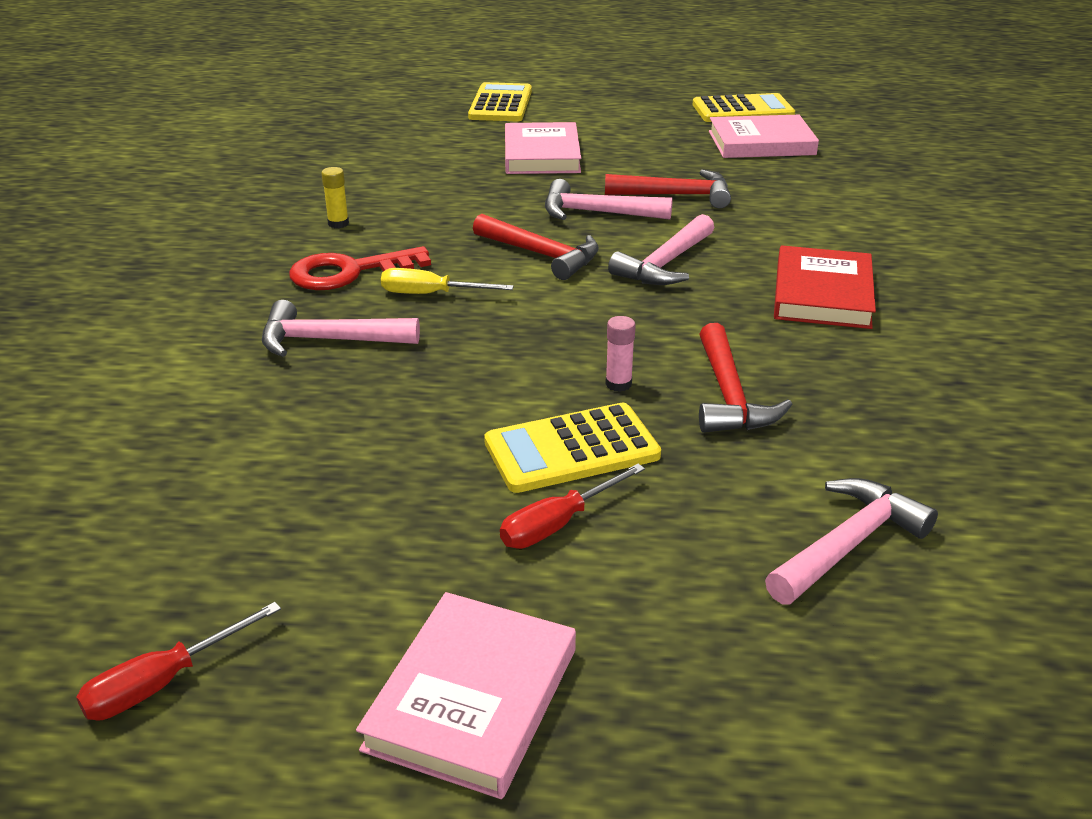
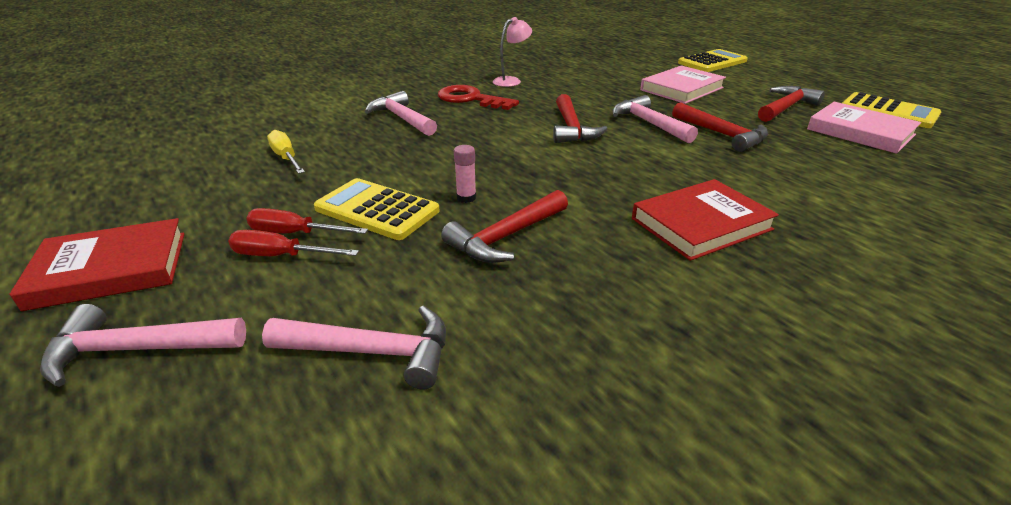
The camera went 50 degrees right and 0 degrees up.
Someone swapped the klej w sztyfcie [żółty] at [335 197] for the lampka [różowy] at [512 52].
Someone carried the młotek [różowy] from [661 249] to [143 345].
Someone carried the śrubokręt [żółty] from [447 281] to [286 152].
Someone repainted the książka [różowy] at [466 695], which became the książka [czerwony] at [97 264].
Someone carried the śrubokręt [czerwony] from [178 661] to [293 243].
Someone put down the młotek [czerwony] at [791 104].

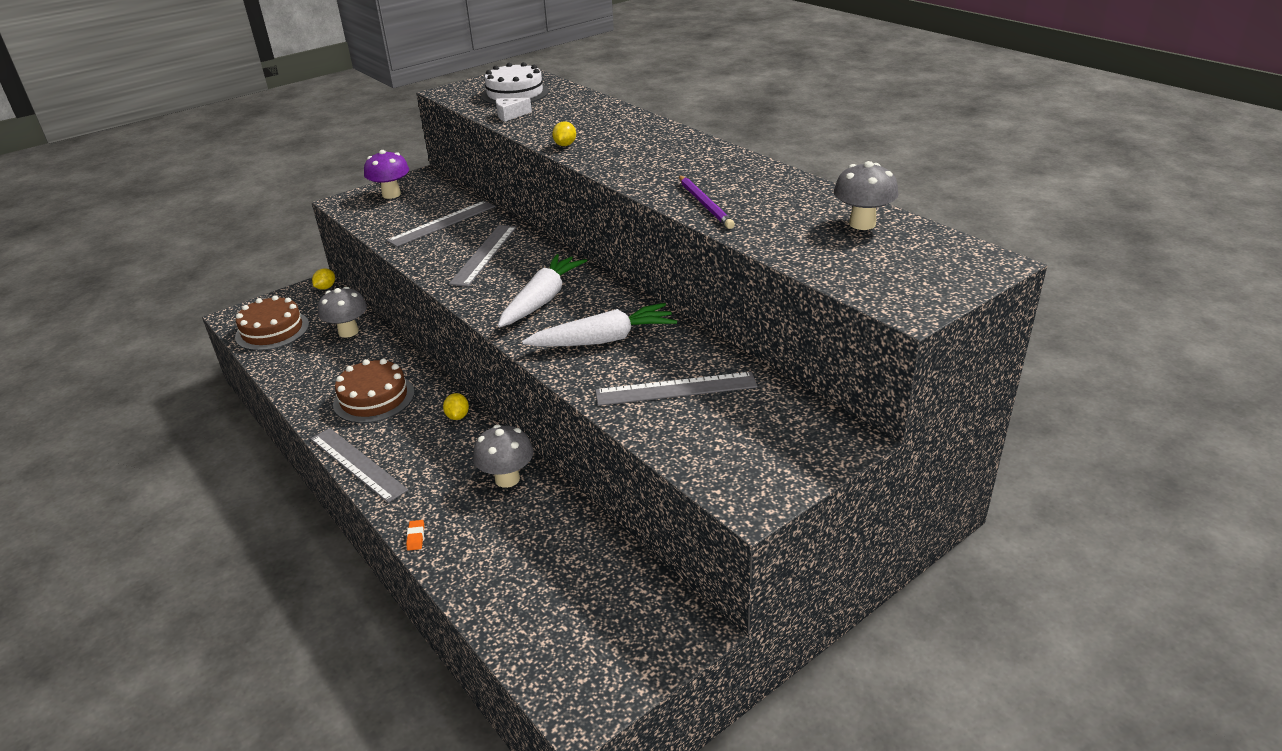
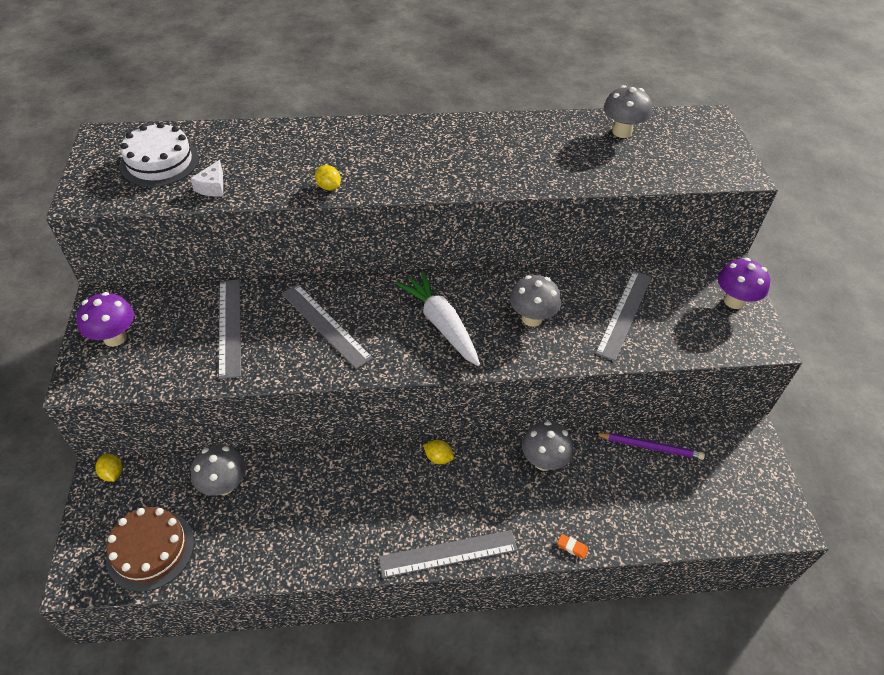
The camera went 60 degrees left and 15 degrees up.
Someone carried the ołówek [fioletowy] from [707 202] to [649 446].
Someone swapped the marchewka [biały] at [599 324] for the grzyb [szary] at [535 301].
Someone took away the tort [brązowy] at [374 391].
Someone put down the grzyb [fioletowy] at [744 283].

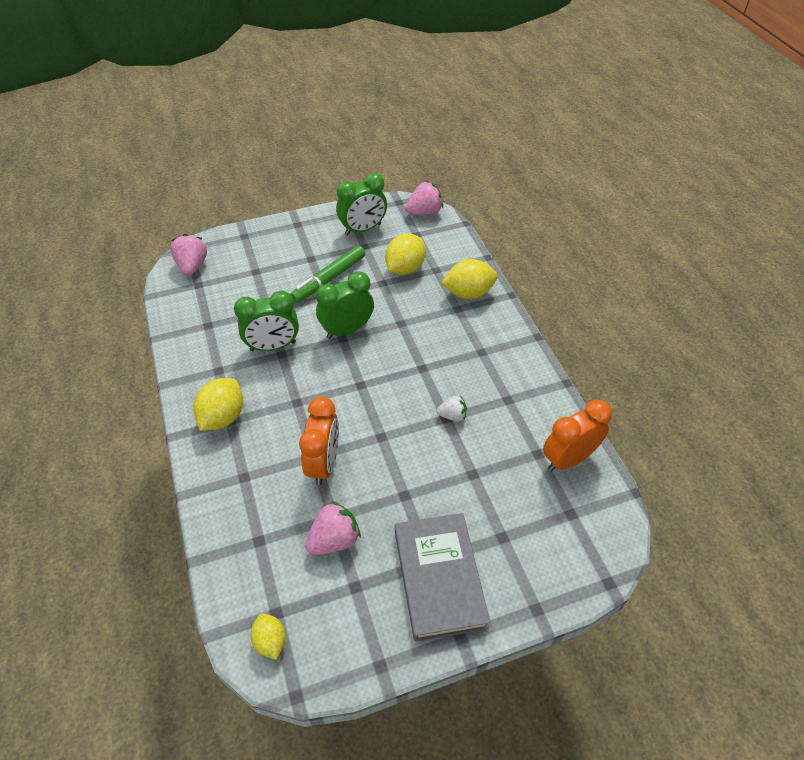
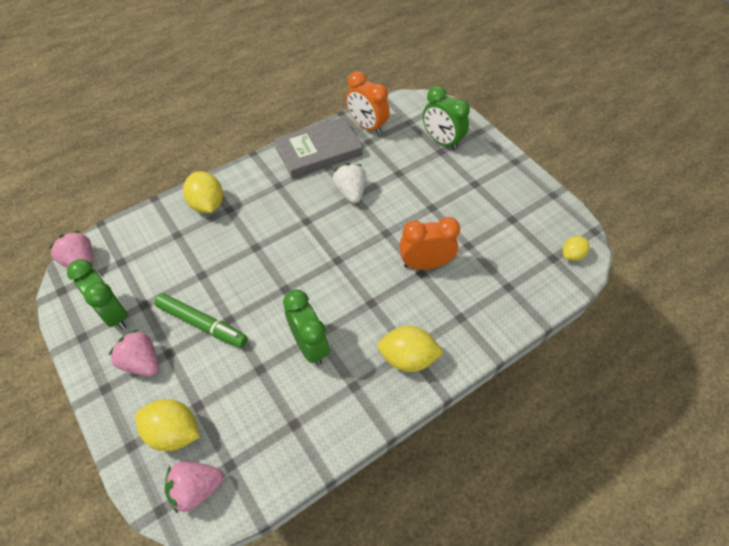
The camera went 105 degrees left and 5 degrees up.
Someone carried the cytryna [żółty] from [405 254] to [167 425].
Someone carried the budzik [zielony] from [345 305] to [446 118].
Someone scaled the truskawka [biały] at [451 408] by 1.63.
Someone carried the truskawka [różowy] from [333 528] to [134 352].
Someone carried the książka [szary] from [442 577] to [318 148].

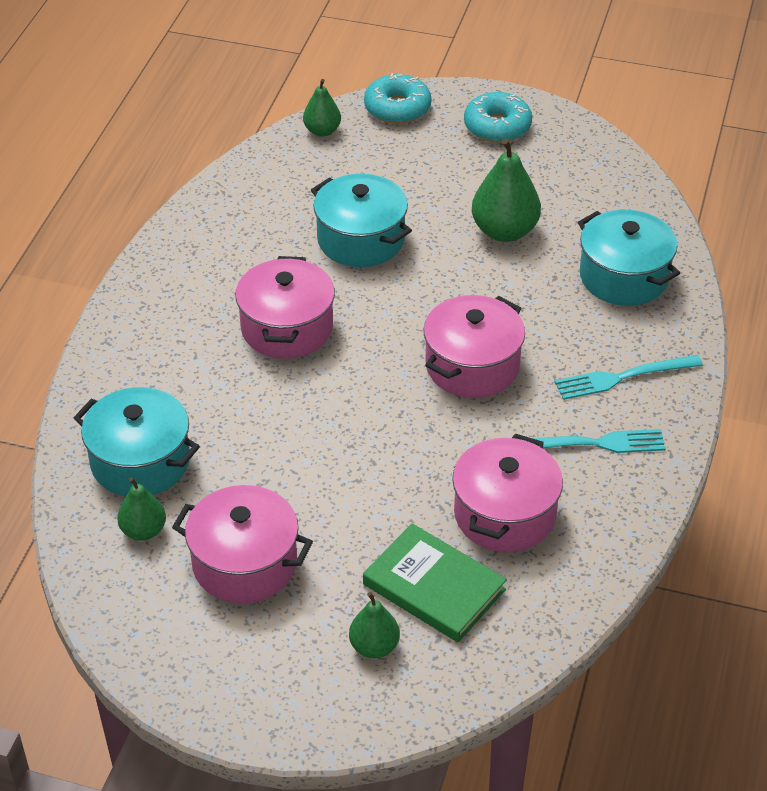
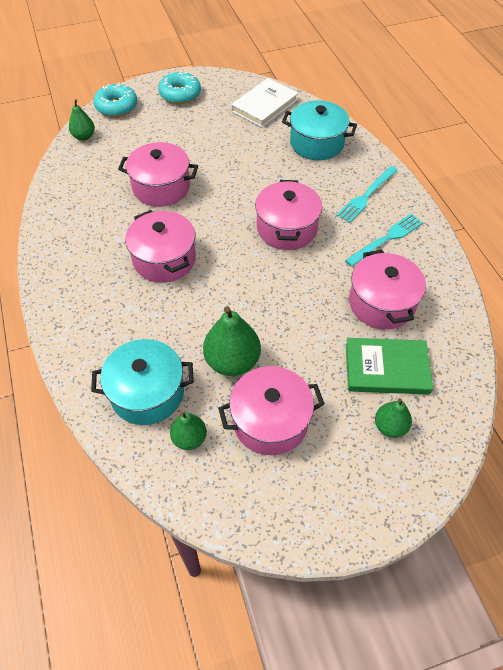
The camera went 35 degrees left and 10 degrees up.
Someone carried the gruszka [zielony] from [506 190] to [232 341].
Someone repainted the garnek [turkusowy] at [361 220], which became the garnek [różowy] at [158 174].
Someone put down the książka [biały] at [264 102].

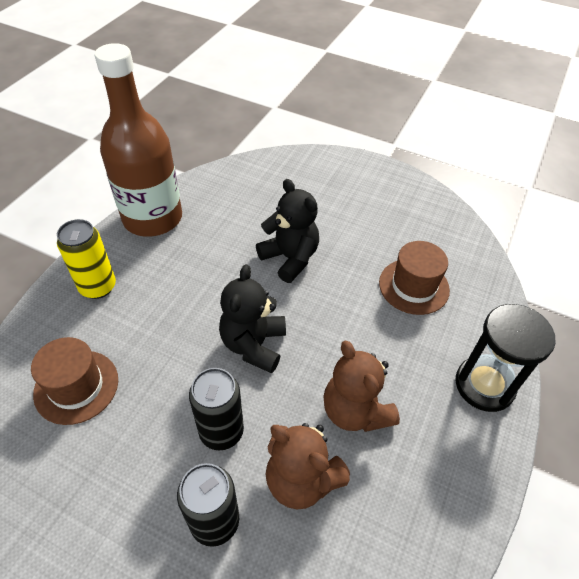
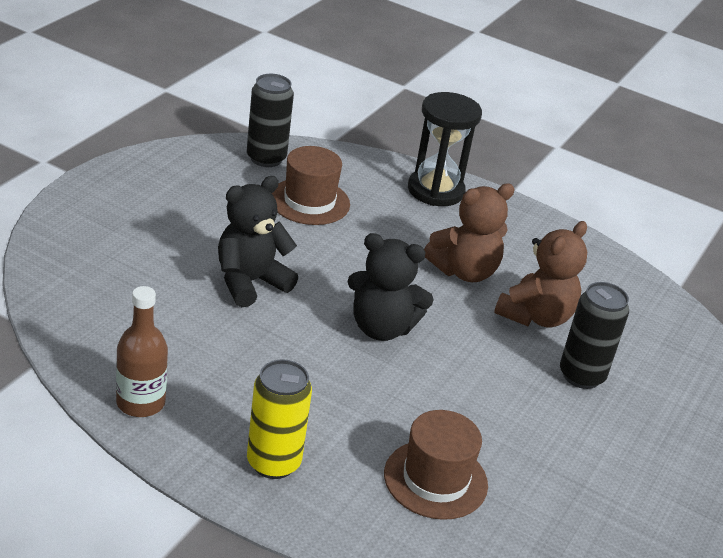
The camera went 90 degrees left and 15 degrees down.
Someone scaled the butelka [brązowy] at [138 140] by 0.51.
Someone carried the puszka [czarny] from [216 409] to [270 120].

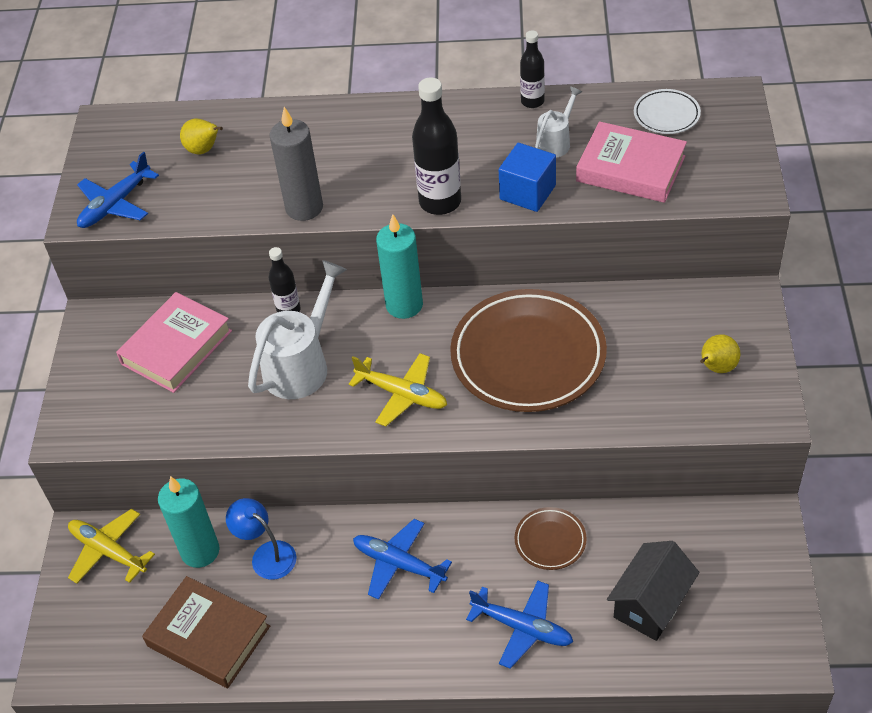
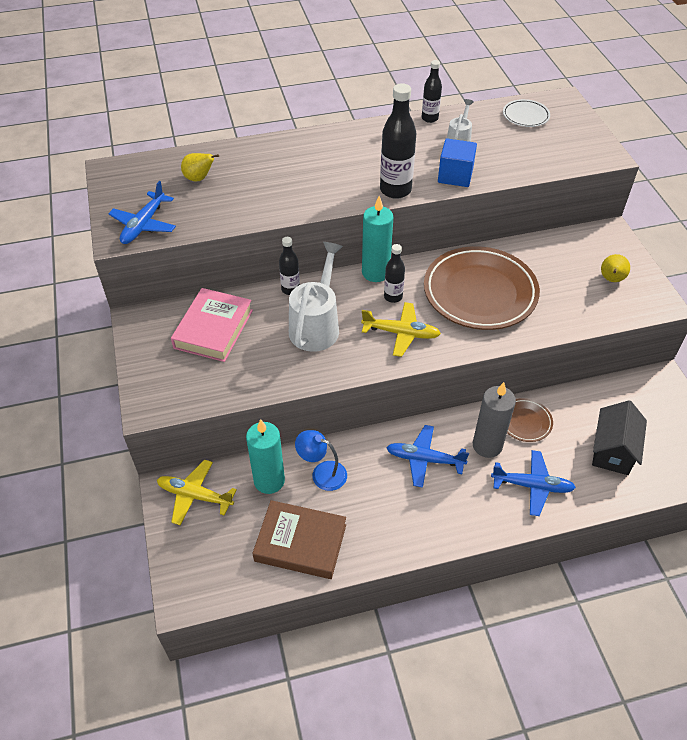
The camera went 20 degrees left and 0 degrees up.
Someone carried the świeca [szary] from [296 164] to [494 420].
Someone took away the książka [różowy] at [631 162].
Someone put down the butelka [czarny] at [394 273].

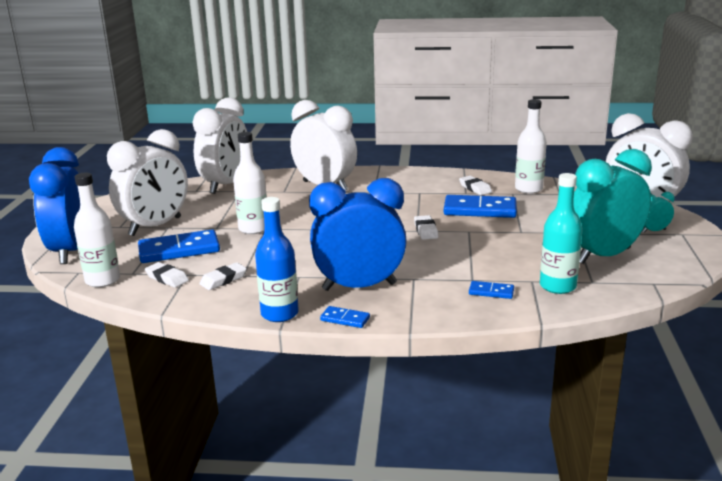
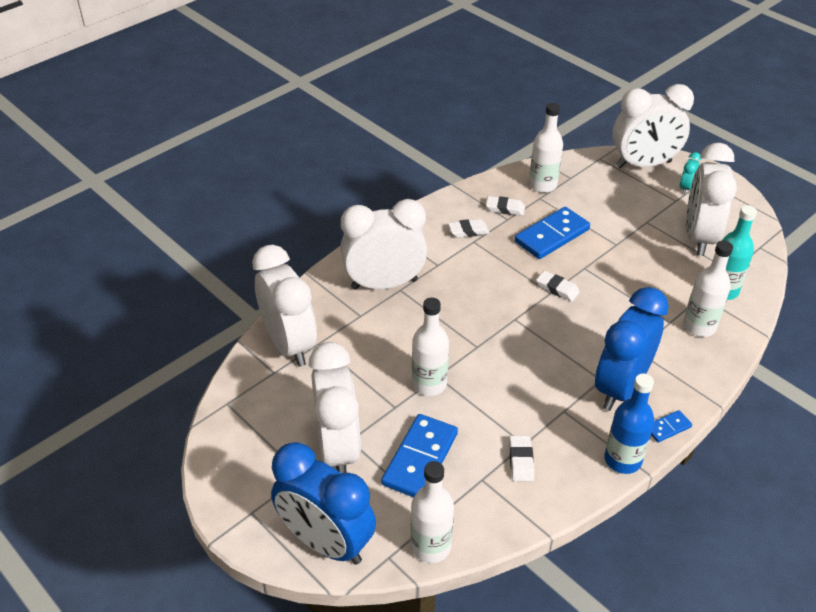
The camera went 50 degrees left and 20 degrees up.
Someone repainted the budzik [turkusowy] at [612 206], which became the budzik [biały] at [711 199].
Someone carried the gumka do mazania [biały] from [167 275] to [469 228].
Someone swapped the kostka domina [niebieski] at [491 290] for the butelka [biały] at [708 289].

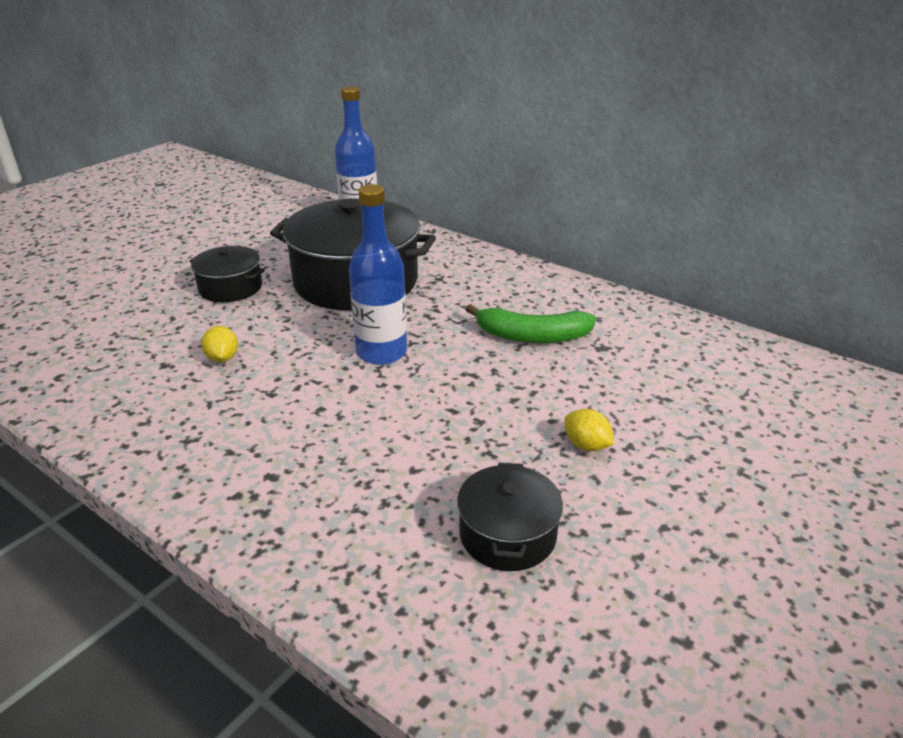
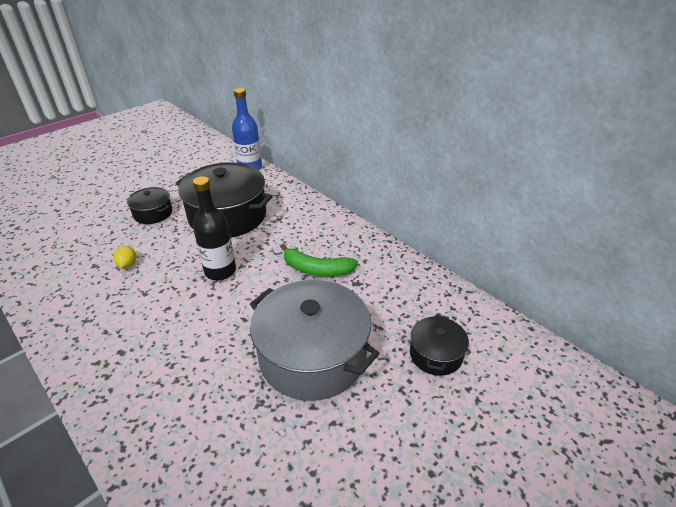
The camera went 10 degrees right and 5 degrees up.
Someone repainted the butelka [niebieski] at [378 274], which became the butelka [czarny] at [214 228].
Someone swapped the cytryna [żółty] at [589 430] for the garnek [szary] at [314 340].
Someone carried the garnek [czarny] from [510 517] to [439 345].

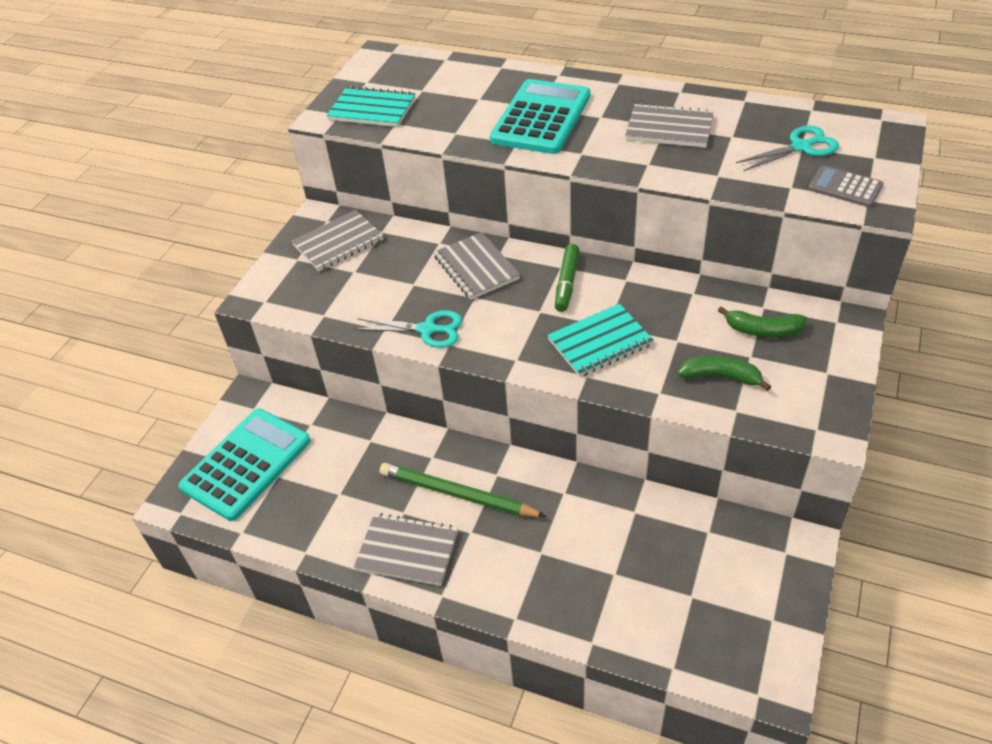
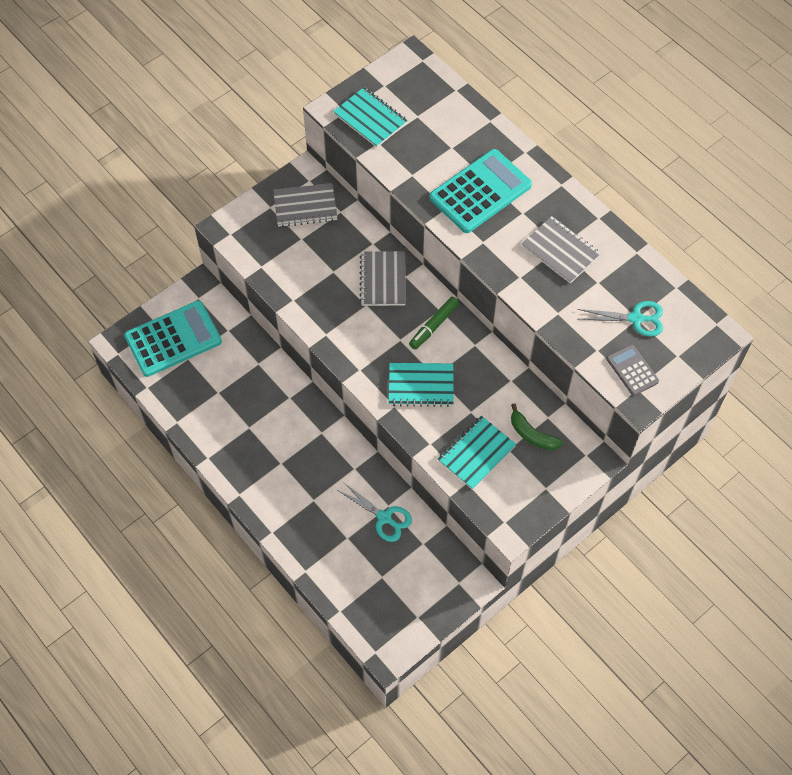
The camera went 25 degrees right and 15 degrees up.
Someone carried the nożyczki [turkusowy] from [408 329] to [374 512].
Someone swapped the banan [zielony] at [724 373] for the zeszyt [turkusowy] at [477 453].
Someone took away the ołówek [zielony] at [463 490].
Someone took away the zeszyt [szary] at [406 549].

